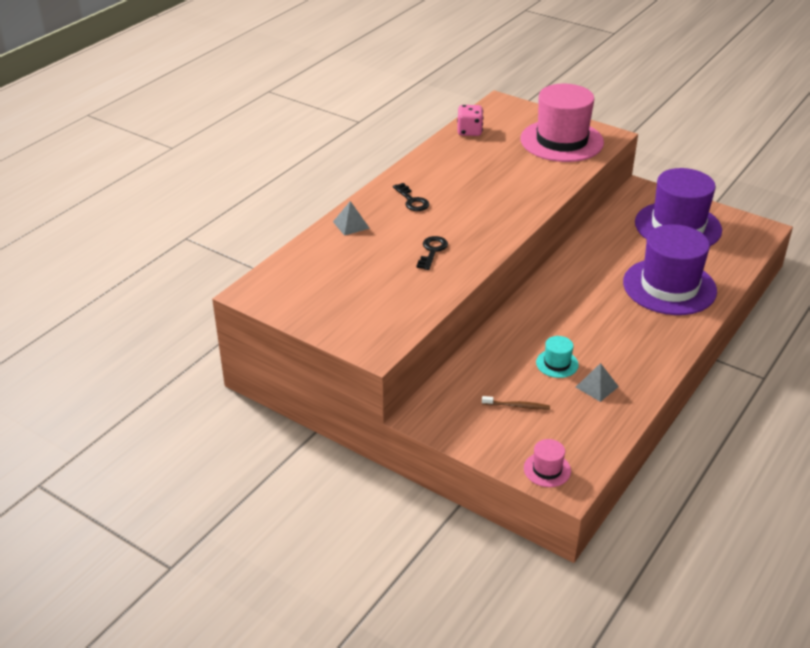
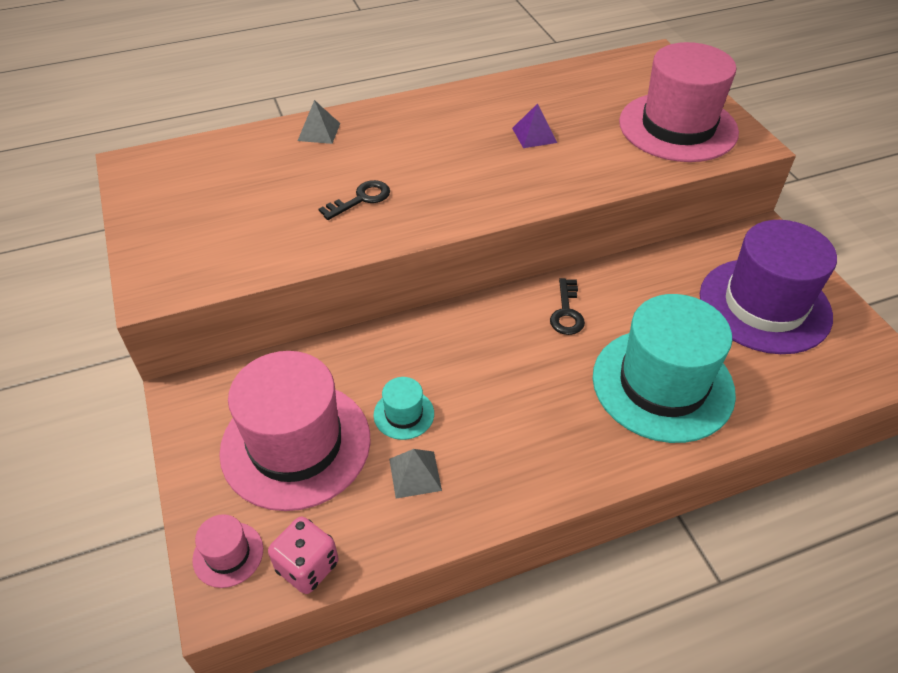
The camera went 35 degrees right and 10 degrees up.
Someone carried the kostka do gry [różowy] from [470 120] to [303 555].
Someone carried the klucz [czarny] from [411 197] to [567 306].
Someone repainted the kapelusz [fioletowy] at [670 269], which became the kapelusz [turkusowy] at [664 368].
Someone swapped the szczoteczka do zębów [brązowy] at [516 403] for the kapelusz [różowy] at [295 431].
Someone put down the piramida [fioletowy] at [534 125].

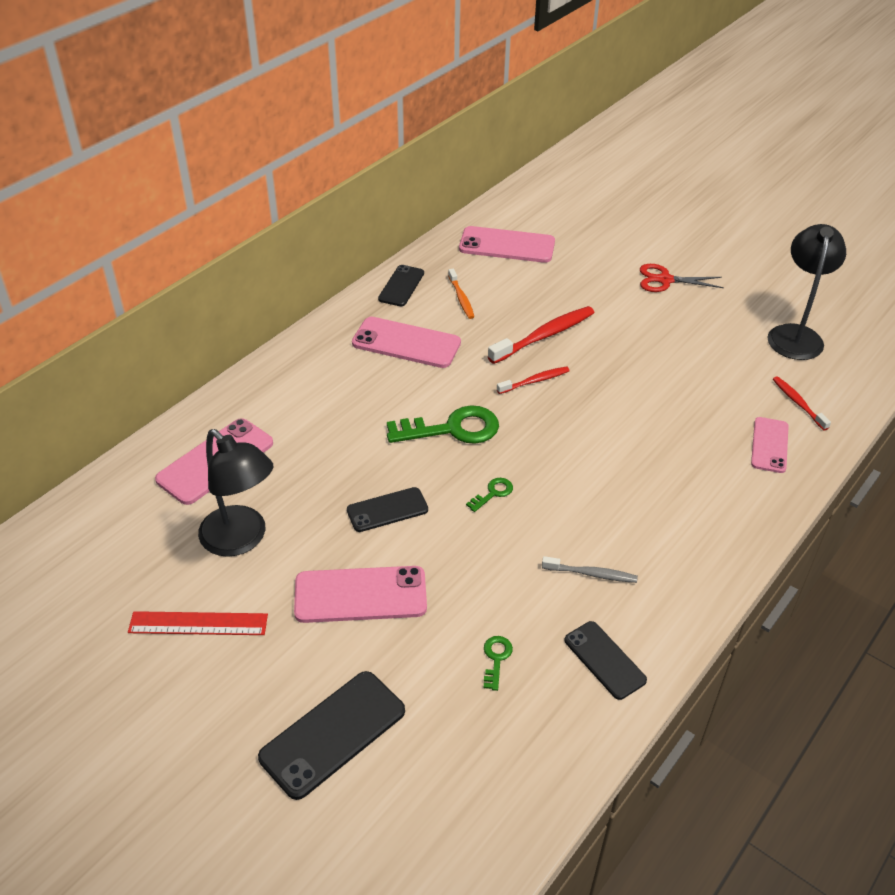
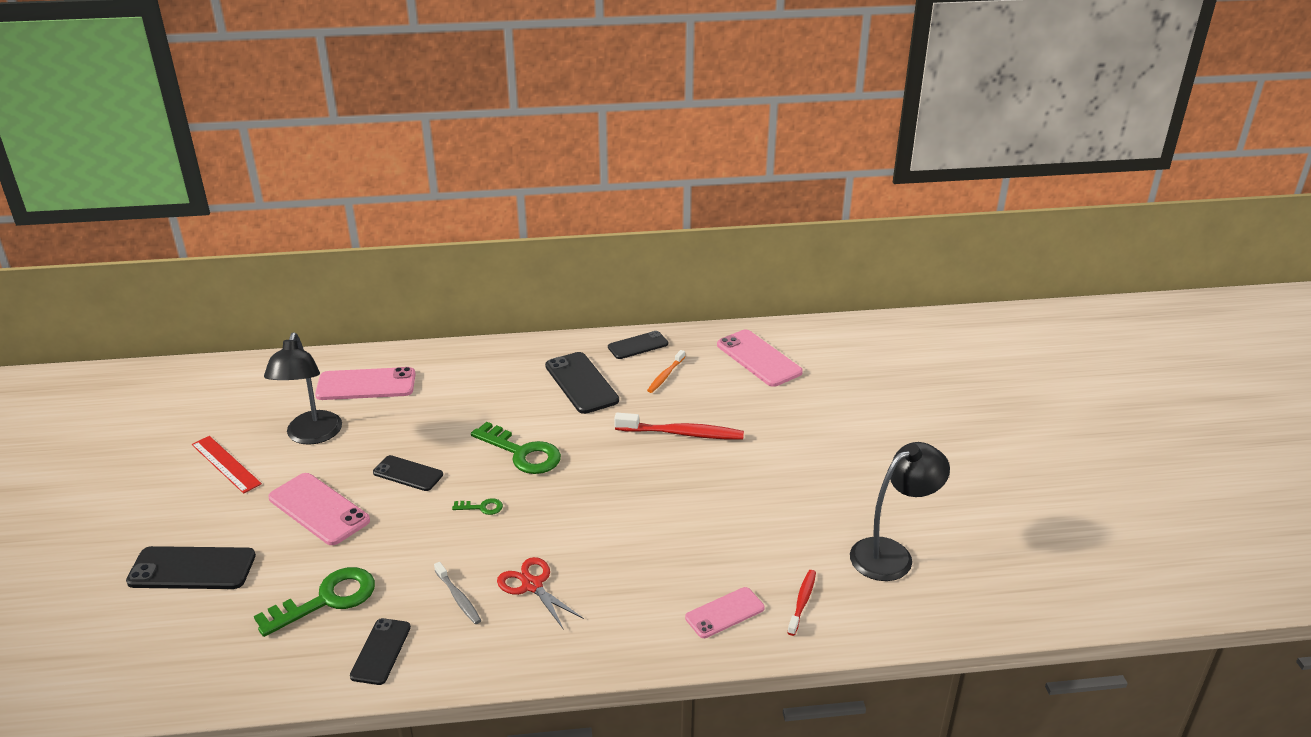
The camera went 45 degrees right and 10 degrees down.
Someone carried the nożyczki [czerwony] from [682 278] to [540 593].
Someone repainted the telefon [różowy] at [406 342], which became the telefon [czarny] at [582 383].
Someone took away the szczoteczka do zębów [czerwony] at [533 380].
Someone scaled the klucz [zielony] at [498 663] by 2.18.

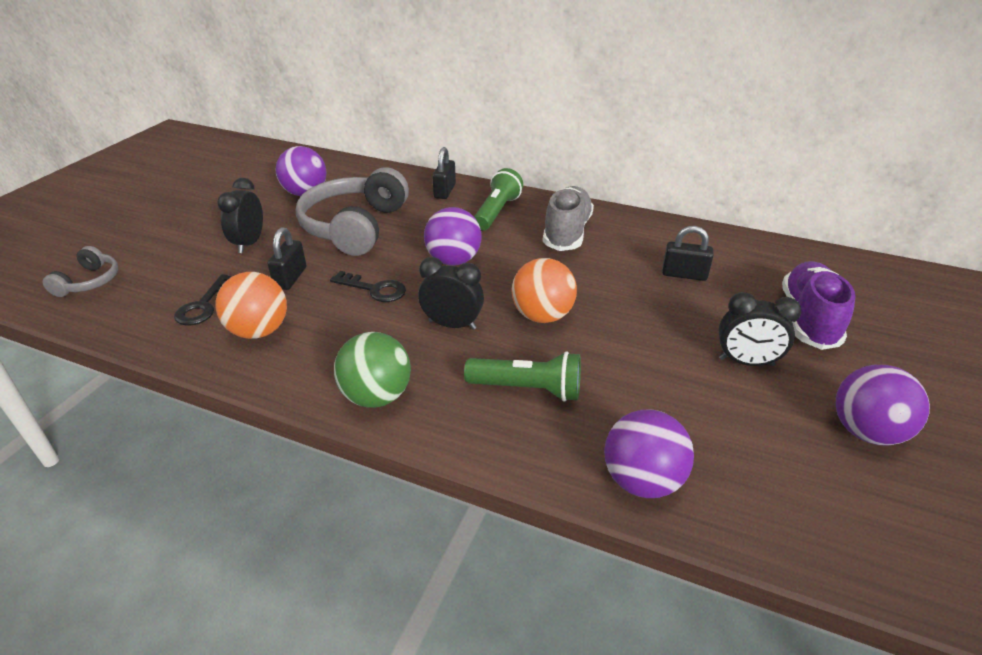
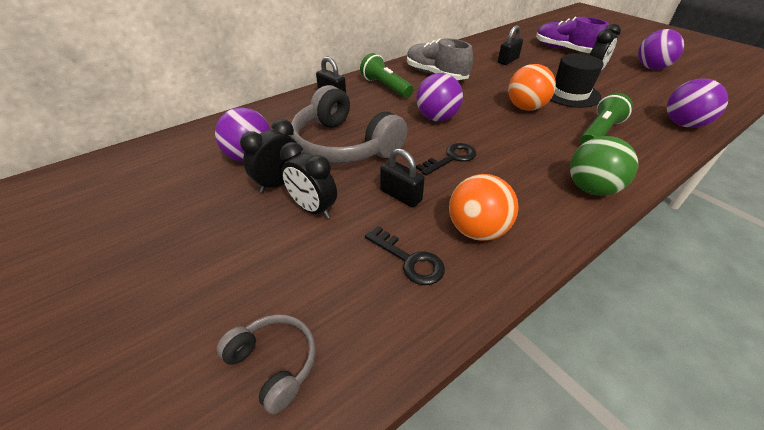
The camera went 60 degrees left and 5 degrees up.
Someone carried the budzik [czarny] from [451 293] to [270 156].
Someone put down the kapelusz [czarny] at [577 80].

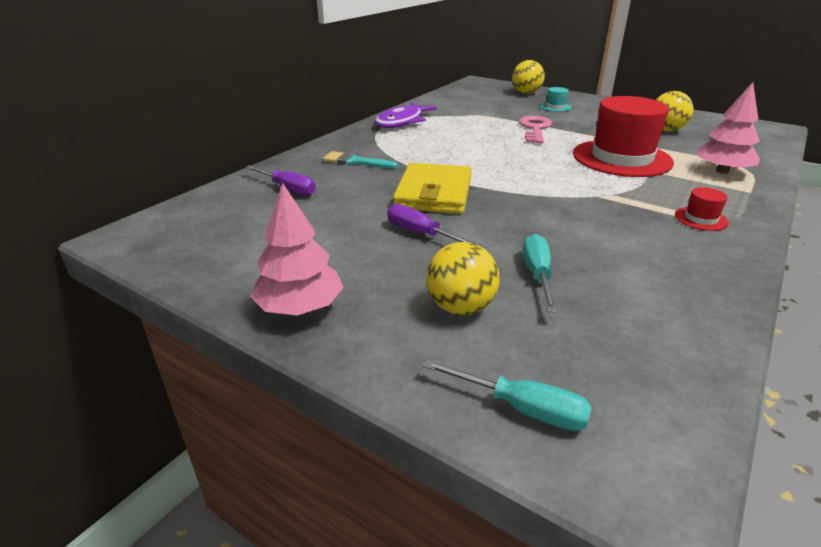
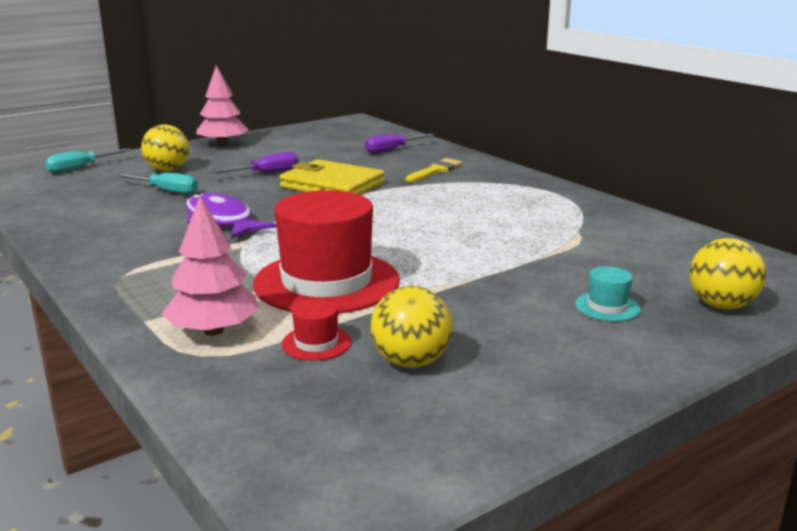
The camera went 110 degrees right and 10 degrees down.
Someone carried the ryba [fioletowy] from [406 115] to [230 216].
Someone took away the klucz [różowy] at [535 129].
Someone repainted the pędzel [turkusowy] at [360 160], which became the pędzel [żółty] at [434 170].
Someone carried the kapelusz [czerwony] from [702 209] to [316 330].

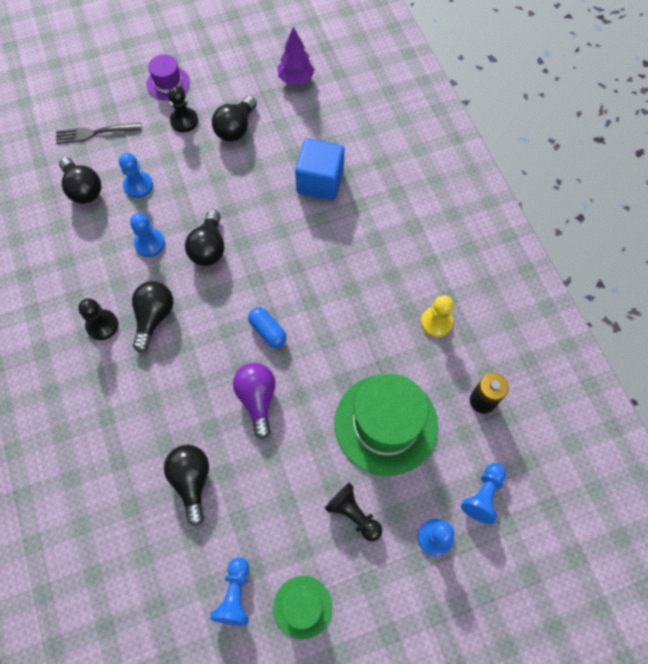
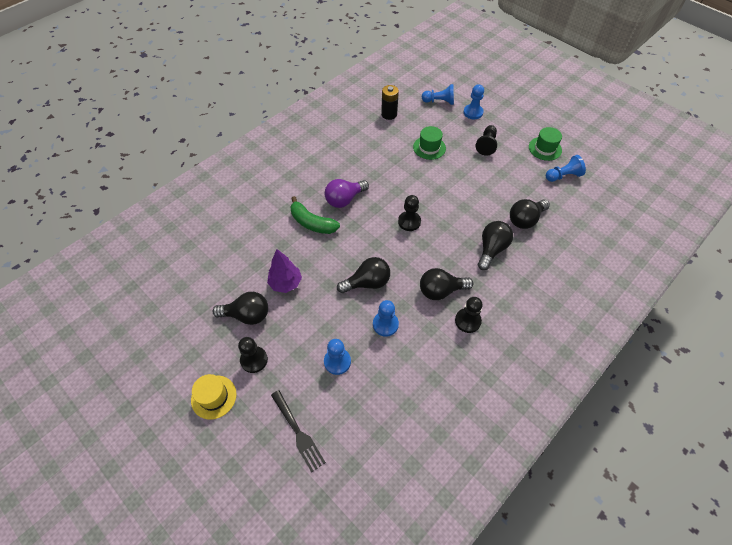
The camera went 115 degrees left and 10 degrees down.
Someone carried the drzewko [fioletowy] from [296 56] to [284 271].
Someone repainted the kapelusz [fioletowy] at [168 77], which became the kapelusz [żółty] at [214 397].
Someone took away the sześcian [niebieski] at [320 169].
Someone carried the żarówka [czarny] from [80 180] to [495 245].
Someone took away the pionek [żółty] at [437 316].
Someone swapped the kapsułka [niebieski] at [267 327] for the pionek [czarny] at [409 213].
Someone carried the żarówka [fioletowy] from [254 401] to [347 193].
Someone scaled the kapelusz [zielony] at [386 425] by 0.52.
Someone put down the banan [zielony] at [315 215].

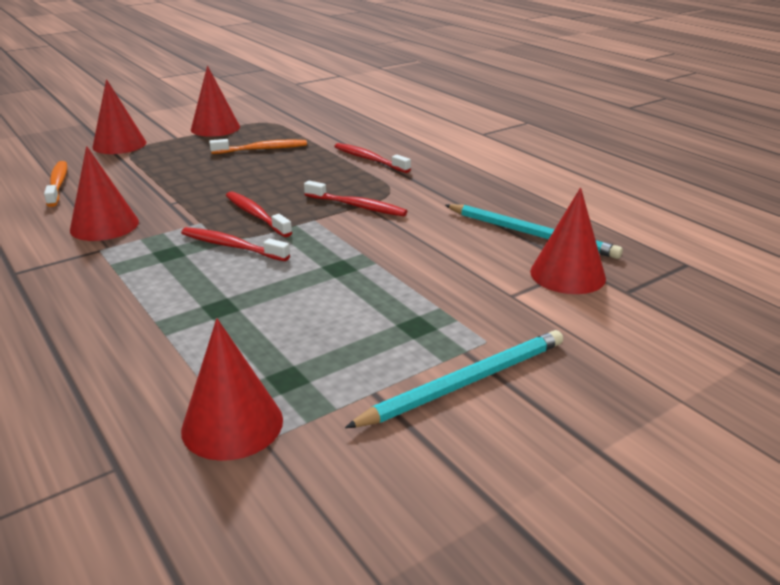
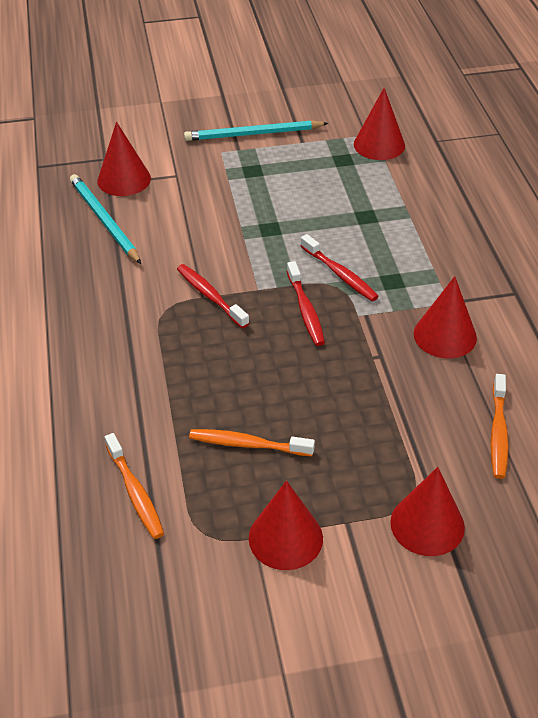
The camera went 155 degrees left and 15 degrees up.
Someone took away the szczoteczka do zębów [czerwony] at [372 158].
Someone put down the szczoteczka do zębów [pomarańczowy] at [134 486].

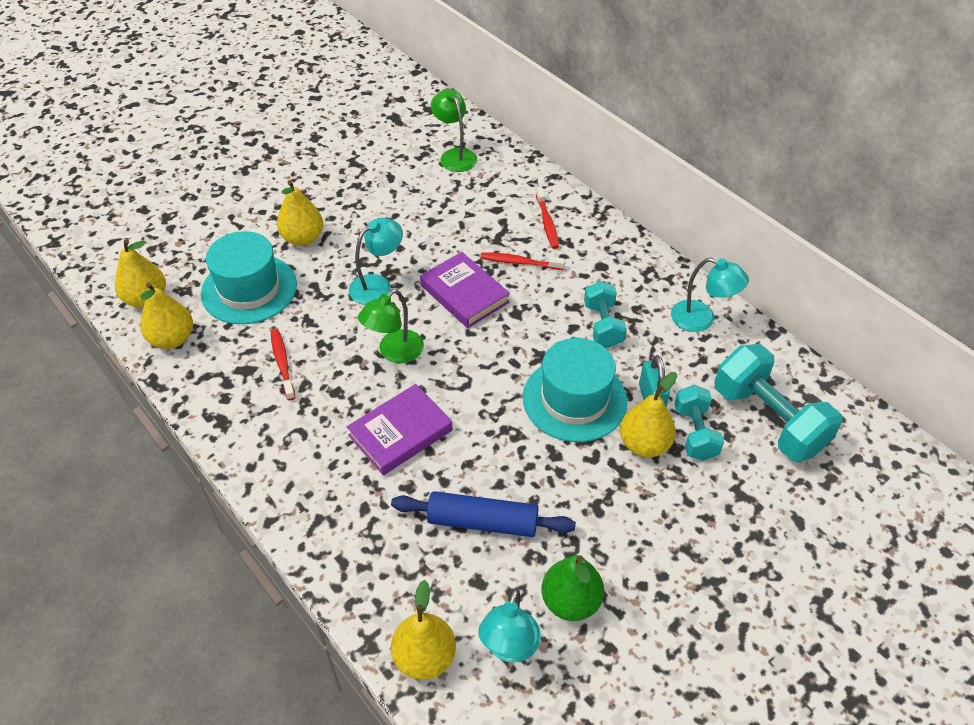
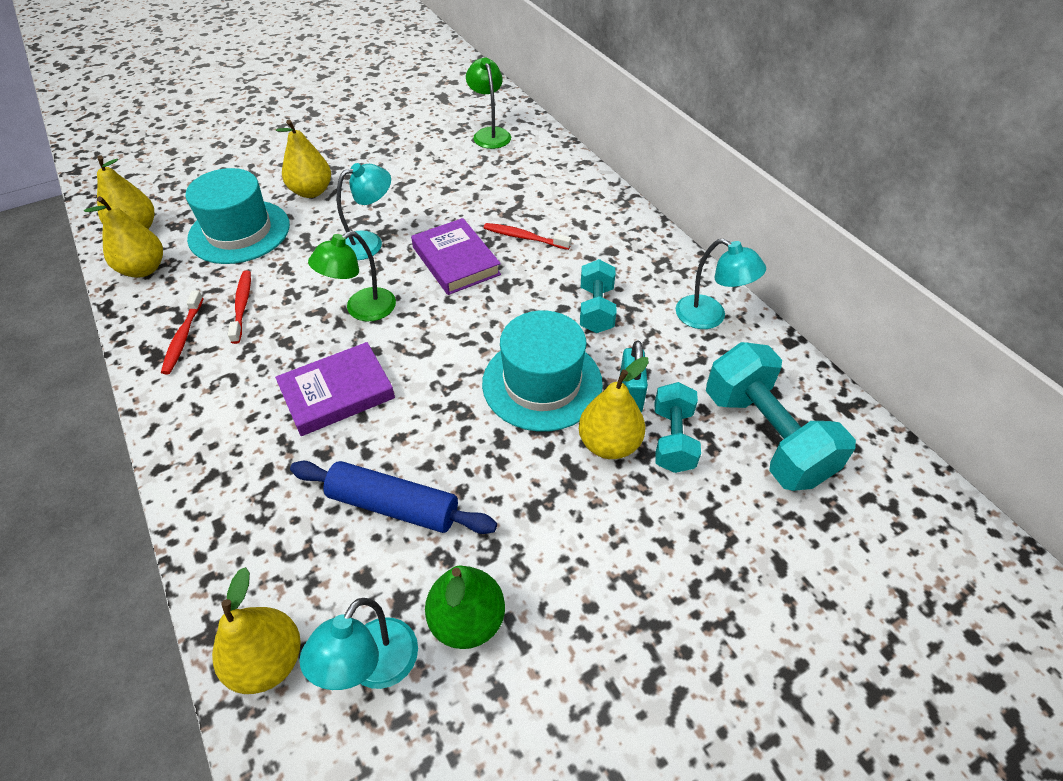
The camera went 10 degrees right and 0 degrees up.
Someone carried the szczoteczka do zębów [czerwony] from [547 218] to [182 332].

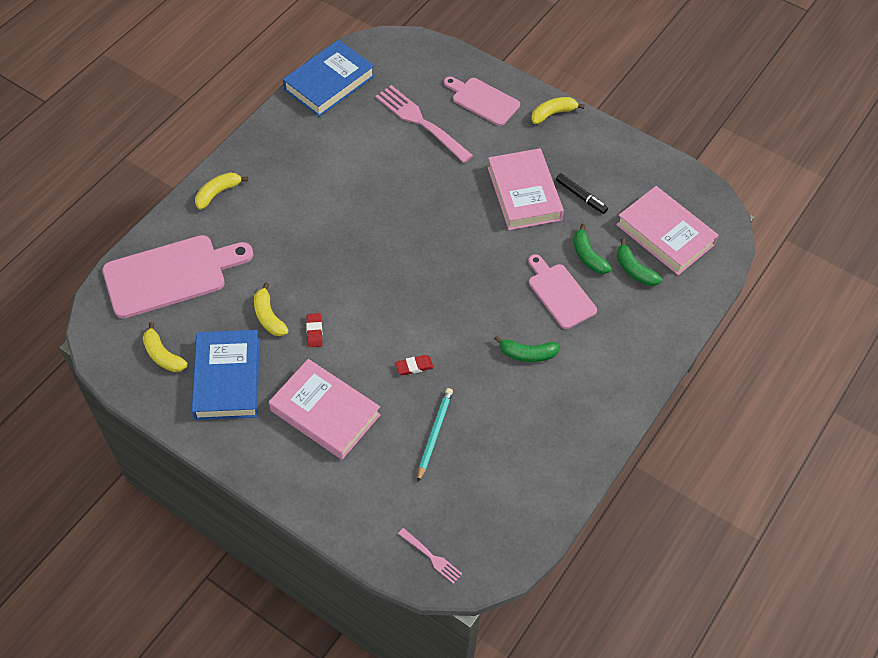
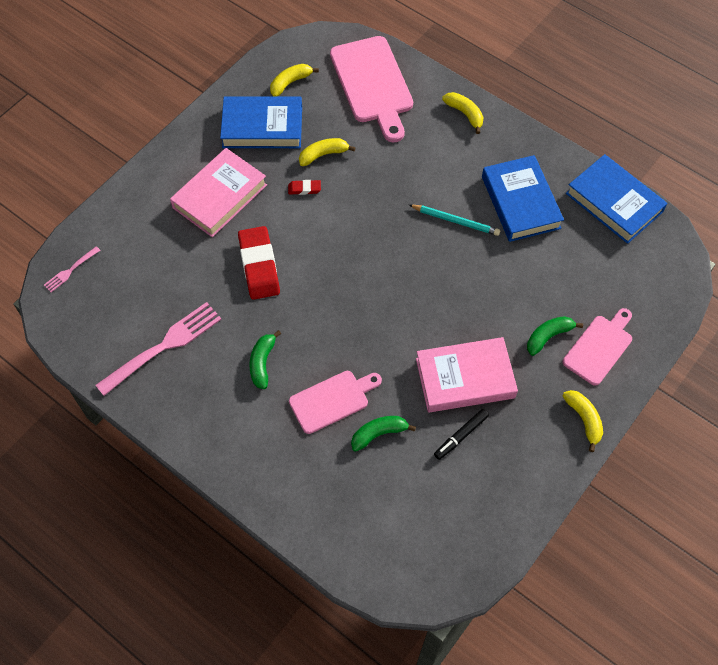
The camera went 95 degrees right and 5 degrees up.
Someone carried the widelec [różowy] from [424 124] to [158 349].
Someone took away the książka [różowy] at [667 230].
Someone carried the banan [zielony] from [639 262] to [555 336].
Someone scaled the gumka do mazania [czerwony] at [414 365] by 2.18.
Someone carried the ołówek [turkusowy] from [435 435] to [454 220].
Someone put down the książka [niebieski] at [523 198].

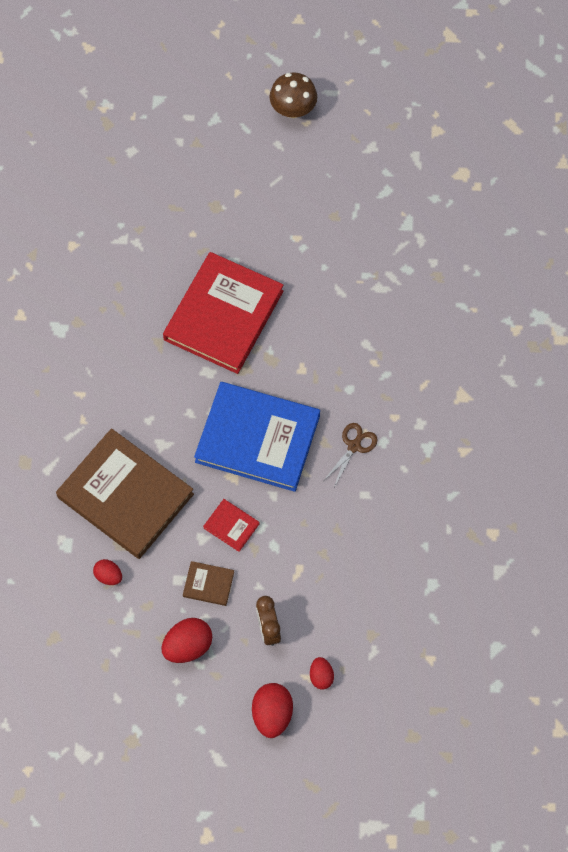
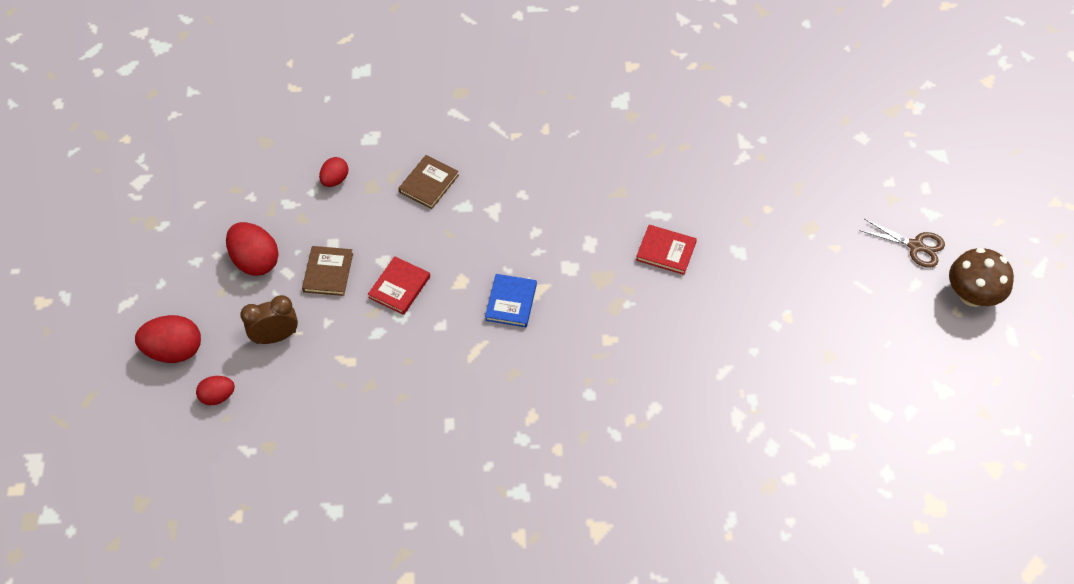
The camera went 85 degrees right and 10 degrees down.
Someone scaled the książka [czerwony] at [223 313] by 0.41.
Someone scaled the książka [niebieski] at [257 437] by 0.41.
Someone carried the nożyczki [brązowy] from [350 455] to [902 243].
Someone scaled the książka [brązowy] at [125 493] by 0.41.

